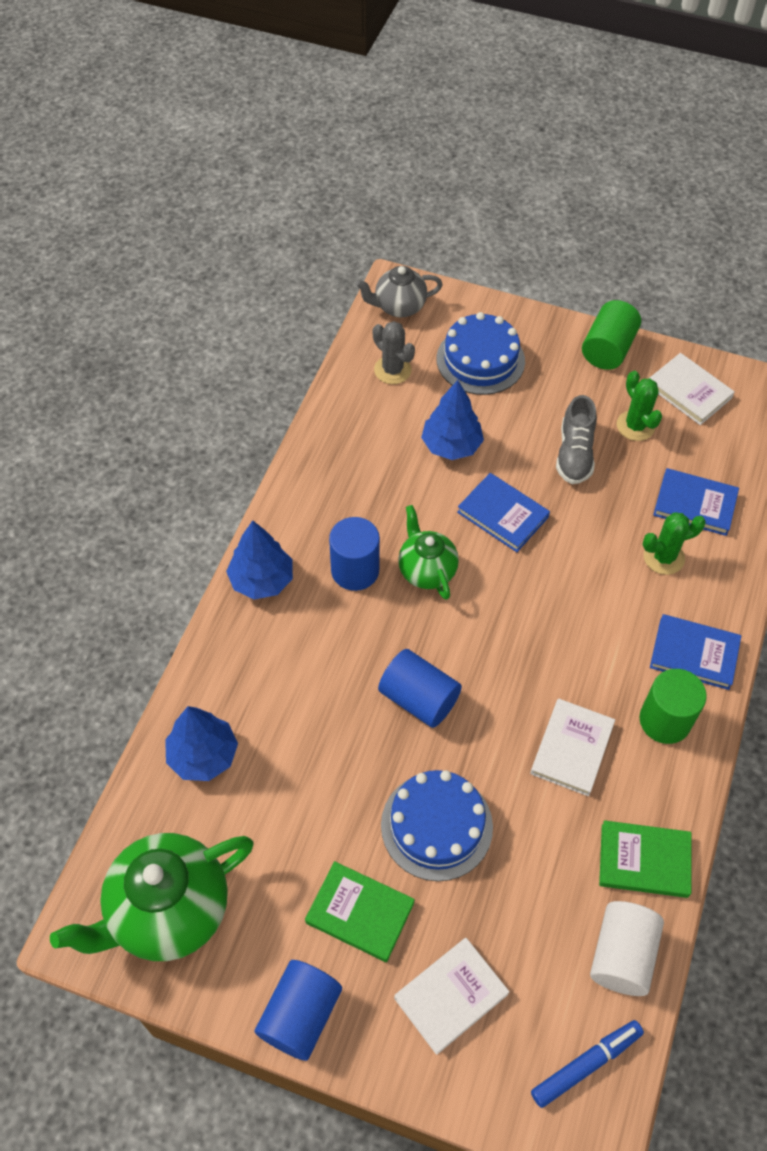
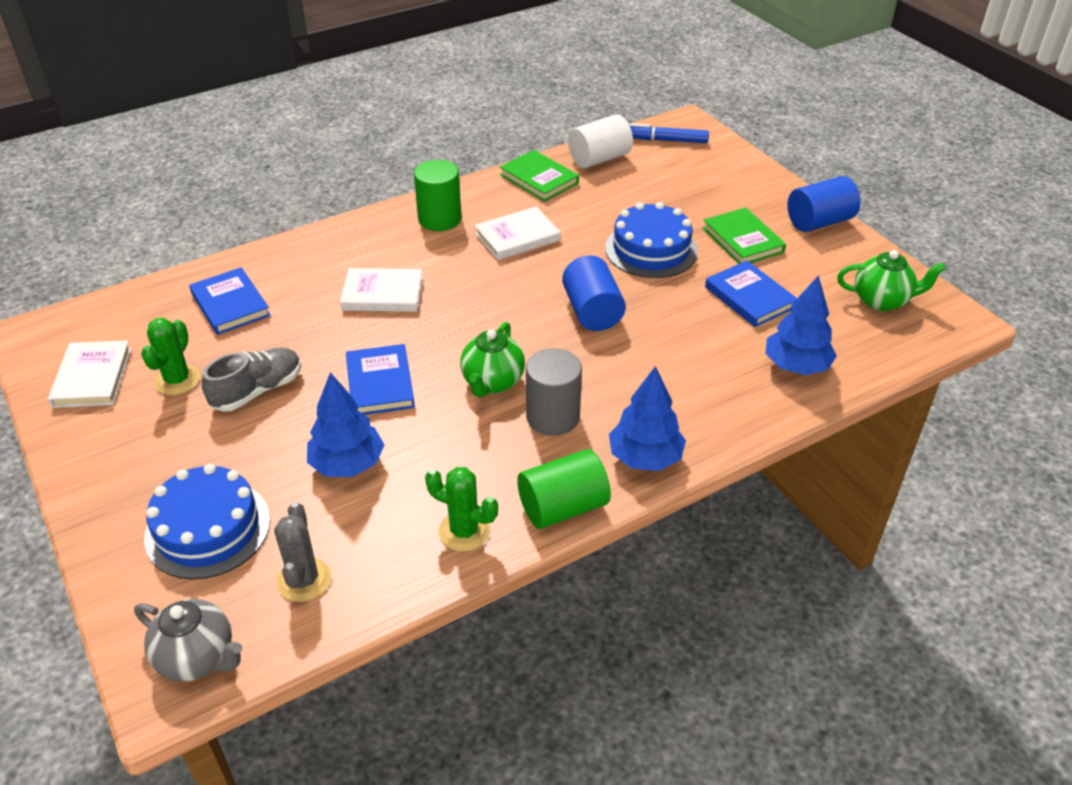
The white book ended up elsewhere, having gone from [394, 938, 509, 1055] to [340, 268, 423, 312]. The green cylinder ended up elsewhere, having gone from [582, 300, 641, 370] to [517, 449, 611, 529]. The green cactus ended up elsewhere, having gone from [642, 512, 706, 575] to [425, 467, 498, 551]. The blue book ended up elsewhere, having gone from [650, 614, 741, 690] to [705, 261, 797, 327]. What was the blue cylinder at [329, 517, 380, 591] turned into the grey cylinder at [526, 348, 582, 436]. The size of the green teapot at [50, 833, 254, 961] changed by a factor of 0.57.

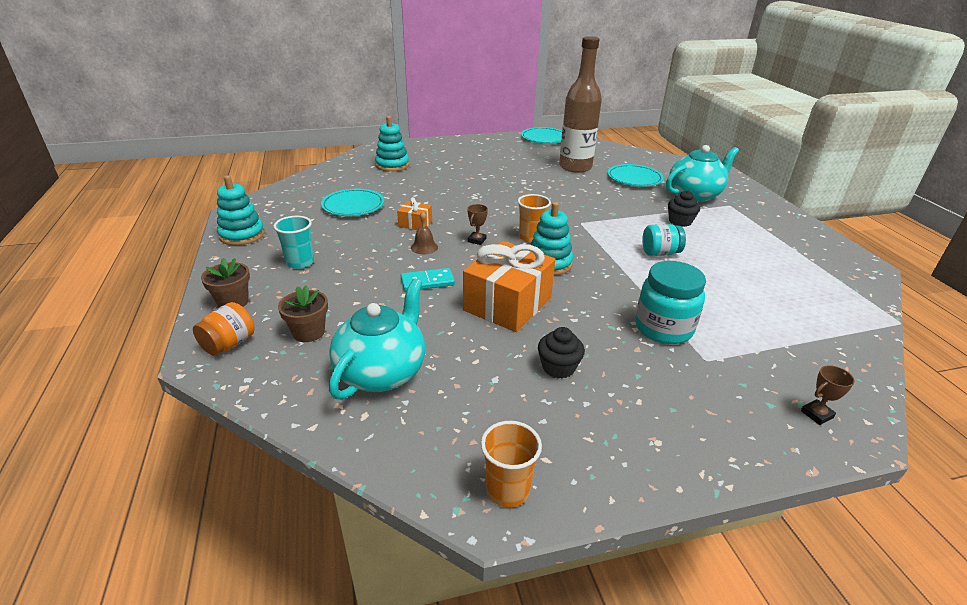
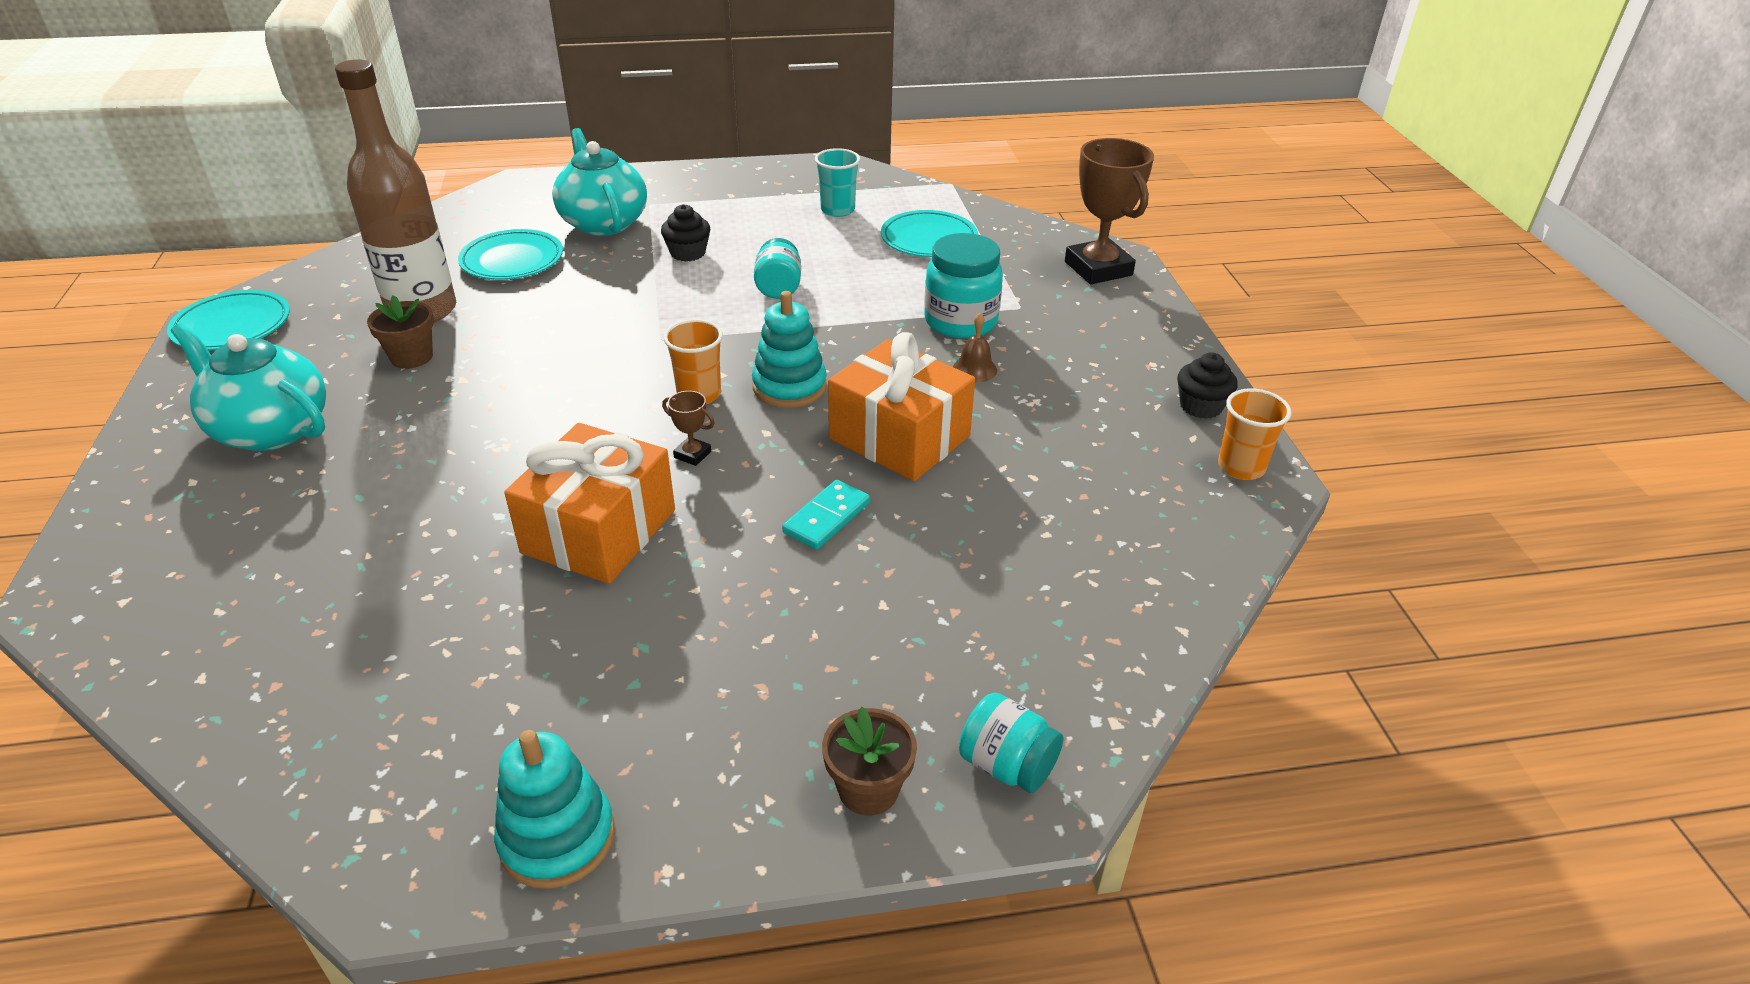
The second view lost the turquoise stacking toy at [375, 116, 409, 172]. The turquoise cup ended up elsewhere, having gone from [273, 216, 314, 269] to [815, 148, 860, 217]. The brown flower pot ended up elsewhere, having gone from [278, 285, 328, 342] to [367, 295, 434, 369]. The turquoise plate ended up elsewhere, having gone from [321, 189, 384, 216] to [881, 210, 978, 257]. The turquoise teapot ended up elsewhere, having gone from [329, 278, 425, 400] to [170, 323, 326, 451]. The brown bell ended up elsewhere, having gone from [411, 211, 438, 254] to [953, 313, 997, 382]. The black cupcake ended up elsewhere, having gone from [538, 327, 585, 379] to [1177, 352, 1238, 419]. What was the orange jar at [193, 302, 255, 356] turned into the turquoise jar at [959, 693, 1063, 793]. The turquoise domino at [401, 268, 455, 291] ended up facing another way, 45 degrees clockwise from before. The size of the orange gift at [397, 197, 432, 230] changed by a factor of 2.11. The size of the brown trophy at [801, 365, 855, 425] changed by a factor of 2.35.

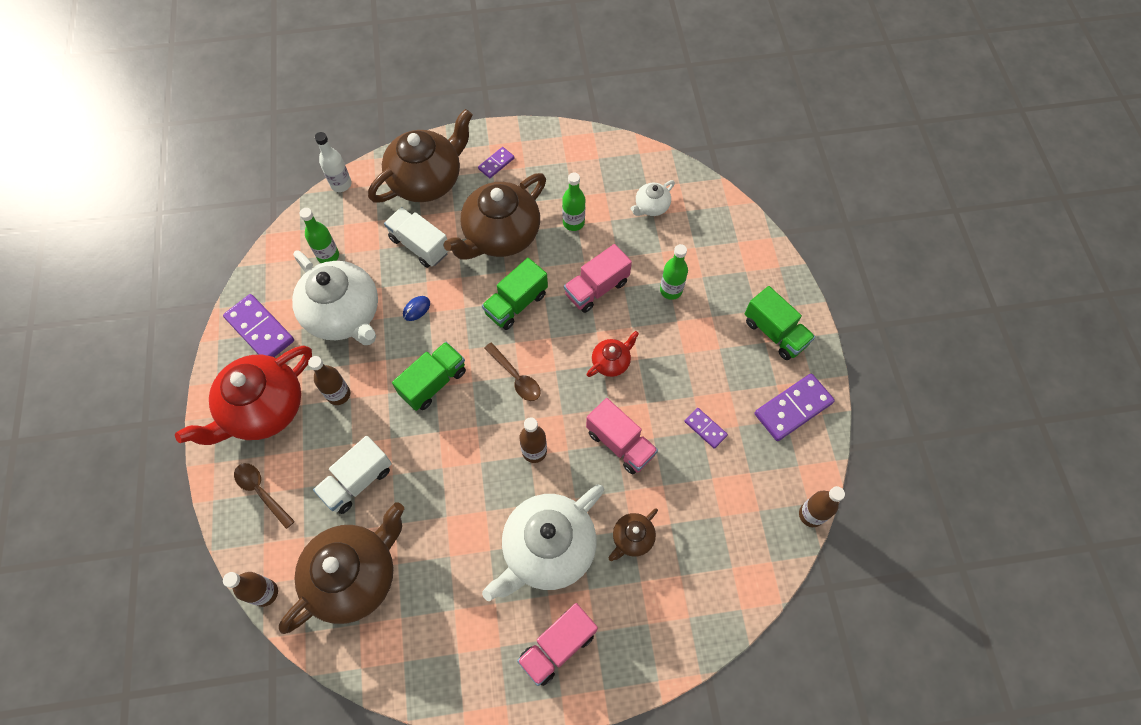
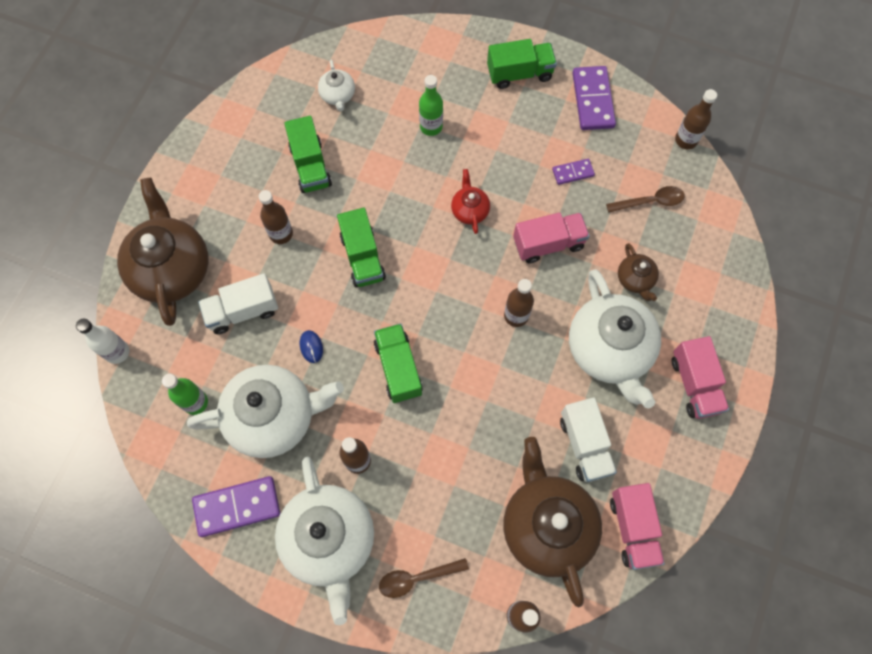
The second view lost the purple domino at [478, 147, 514, 178]. The white truck ended up elsewhere, having gone from [313, 436, 392, 514] to [560, 397, 617, 482]. The brown spoon ended up elsewhere, having gone from [484, 342, 541, 401] to [606, 186, 685, 213]. The pink truck ended up elsewhere, having gone from [564, 244, 632, 313] to [610, 483, 665, 570]. Where the brown teapot stood at [443, 173, 546, 260], the brown bottle came to stand at [259, 190, 293, 244]. Where the green bottle stood at [562, 172, 585, 231], the green truck came to stand at [284, 116, 332, 193]. What was the red teapot at [175, 346, 312, 445] turned into the white teapot at [275, 456, 374, 625].

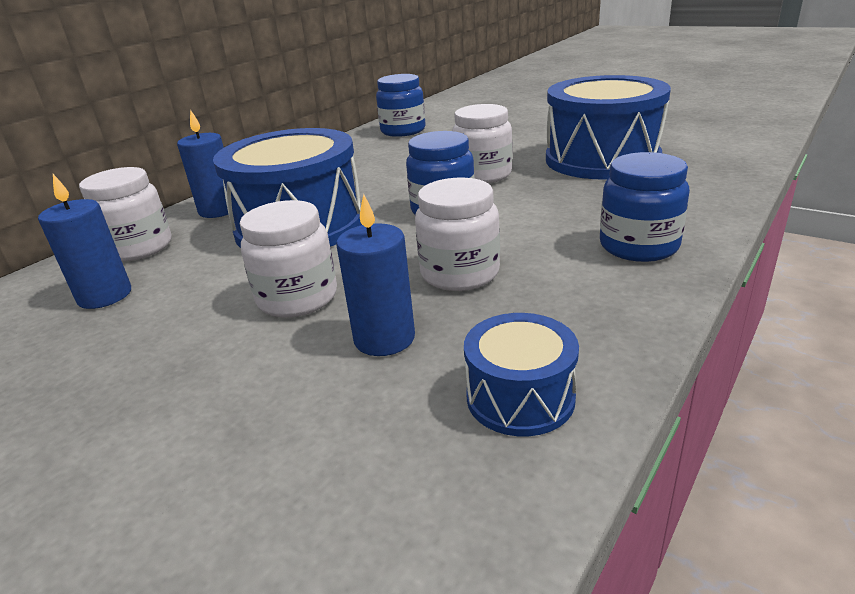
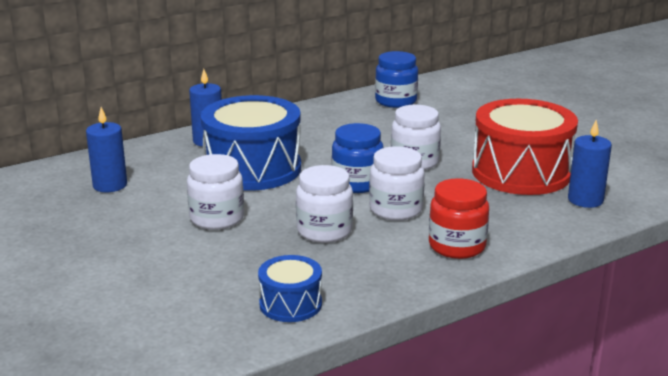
The white jar ended up elsewhere, having gone from [79, 167, 172, 262] to [369, 146, 425, 221]. The blue candle ended up elsewhere, having gone from [336, 194, 415, 356] to [568, 120, 612, 208]. What was the blue drum at [546, 75, 671, 180] turned into the red drum at [472, 99, 578, 195]. What was the blue jar at [600, 152, 690, 262] turned into the red jar at [429, 178, 489, 259].

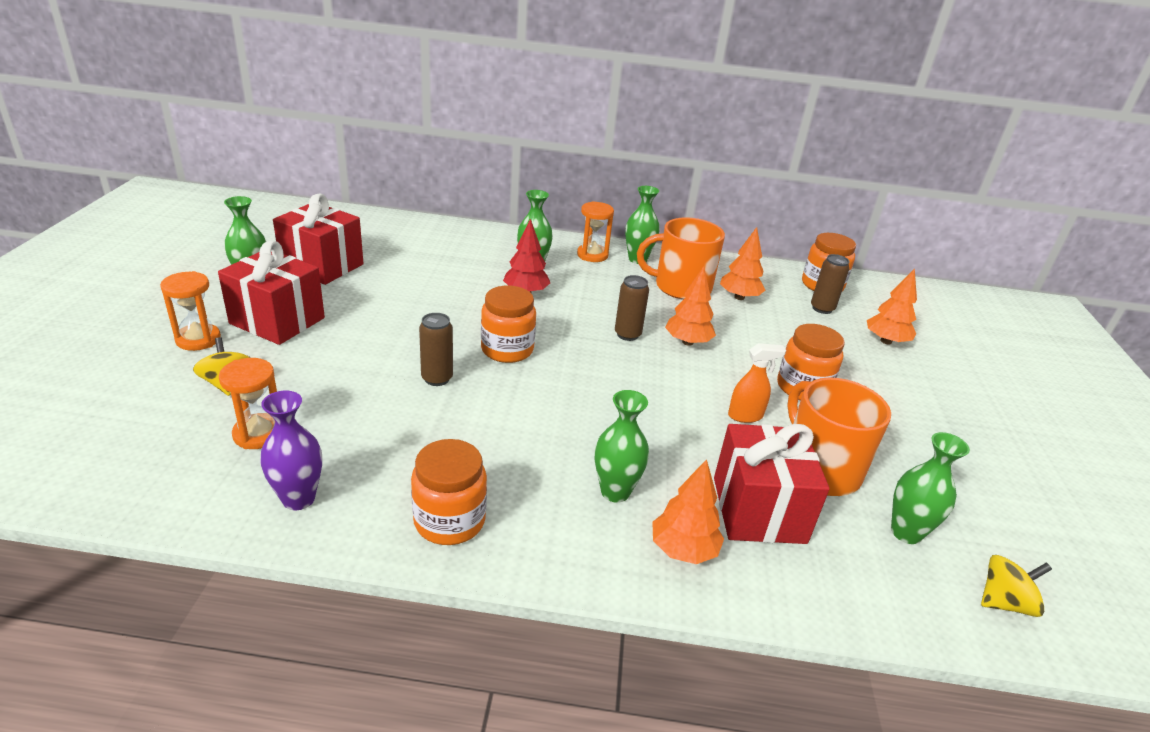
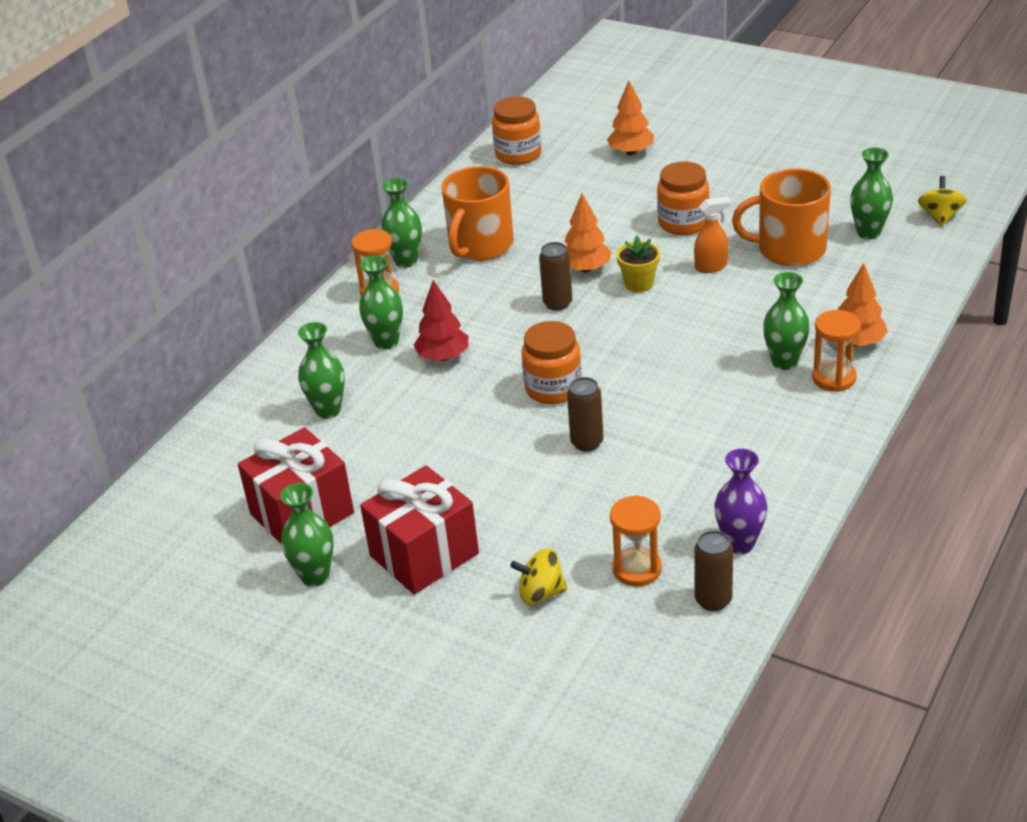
The second view lost the orange jar at [411, 439, 487, 545]. The second view lost the red gift at [714, 424, 830, 544]. The second view lost the orange tree at [720, 227, 765, 300]. The second view gained the green vase at [298, 322, 345, 419]. The second view gained the yellow flower pot at [616, 236, 660, 293]. The orange hourglass ended up elsewhere, having gone from [160, 271, 221, 351] to [812, 310, 861, 392]. The brown can ended up elsewhere, having gone from [811, 254, 849, 314] to [694, 530, 733, 611]. The orange spray bottle at [728, 343, 786, 423] ended up facing another way, 60 degrees clockwise from before.

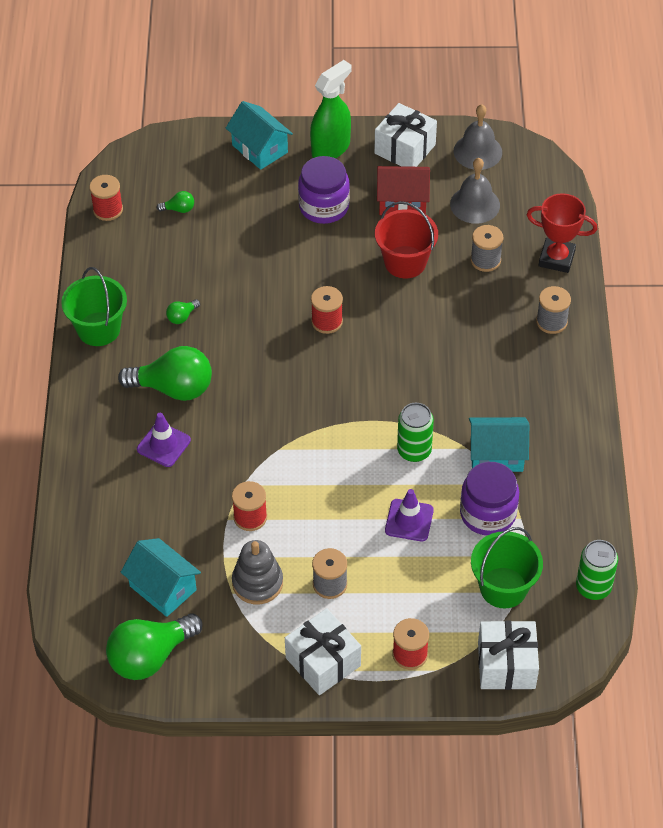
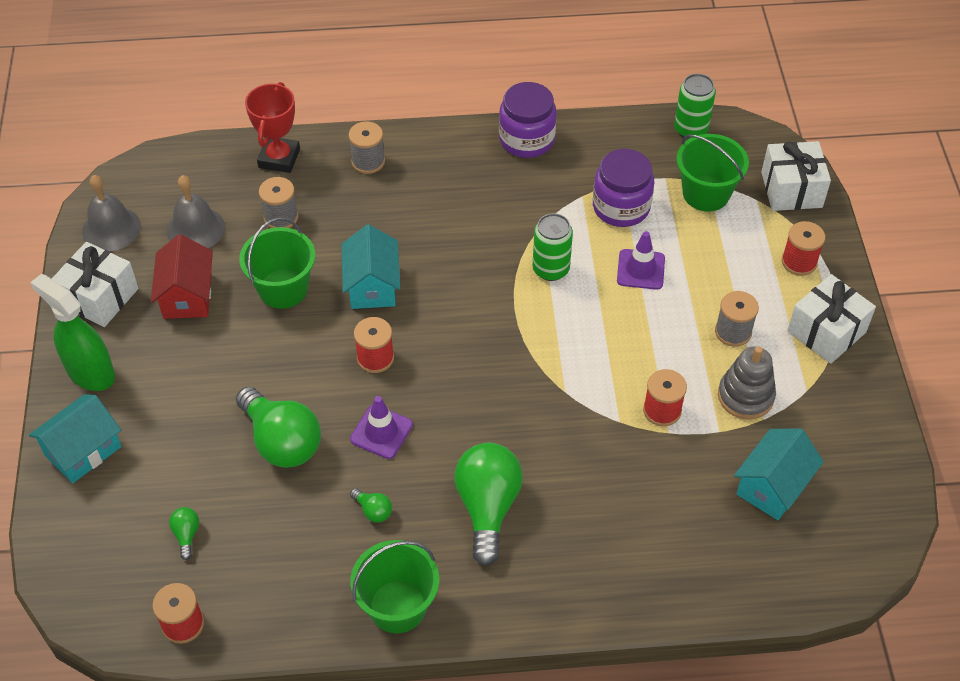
The green light bulb ended up elsewhere, having gone from [106, 613, 202, 680] to [236, 387, 321, 468]. The purple traffic cone ended up elsewhere, having gone from [137, 413, 191, 467] to [350, 396, 413, 459]. The purple jar ended up elsewhere, having gone from [298, 156, 350, 224] to [499, 82, 557, 158]. The turquoise house ended up elsewhere, having gone from [469, 417, 529, 472] to [341, 224, 400, 309]. What was the red bucket at [375, 201, 438, 278] turned into the green bucket at [239, 218, 315, 309].

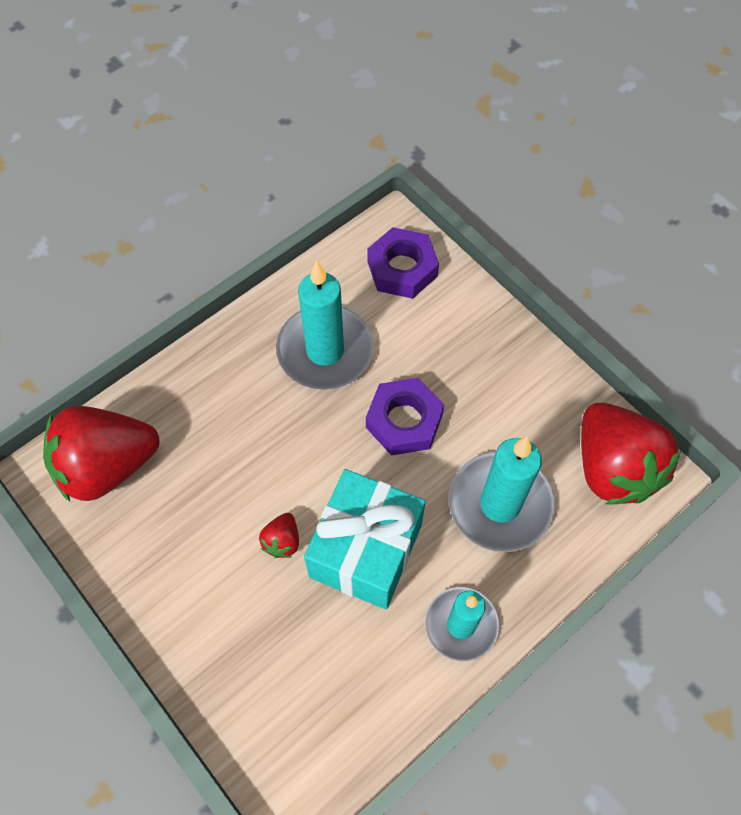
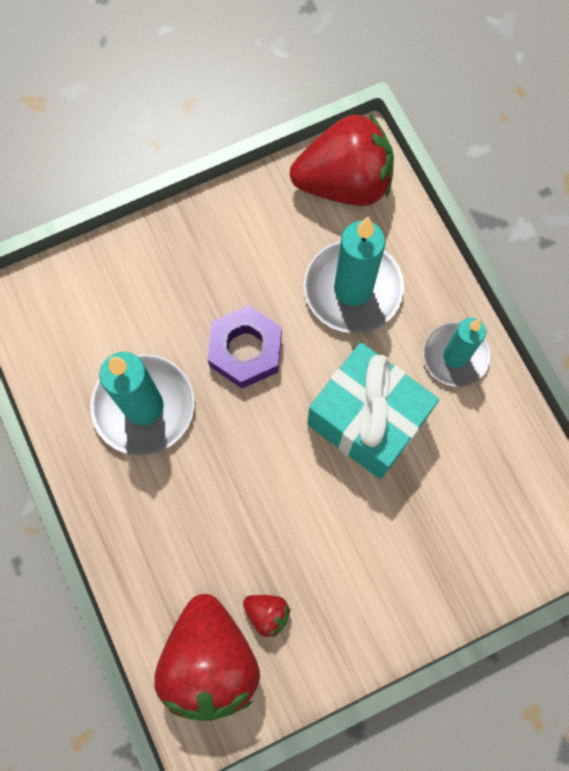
The second view lost the purple nut at [367, 227, 439, 299]. The red strawberry ended up elsewhere, having gone from [259, 513, 299, 558] to [243, 595, 290, 637].

